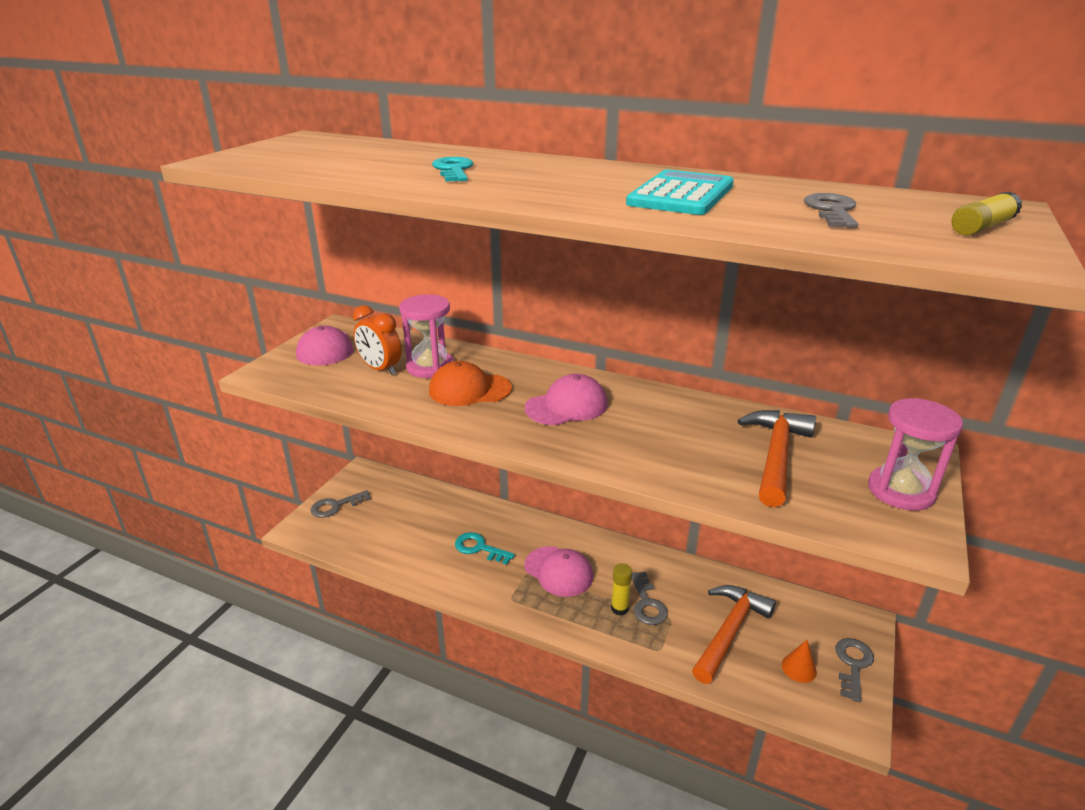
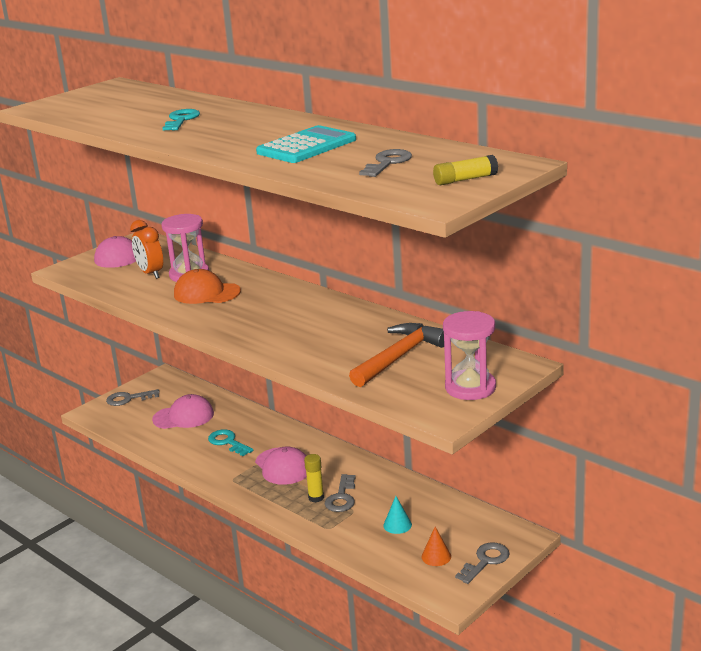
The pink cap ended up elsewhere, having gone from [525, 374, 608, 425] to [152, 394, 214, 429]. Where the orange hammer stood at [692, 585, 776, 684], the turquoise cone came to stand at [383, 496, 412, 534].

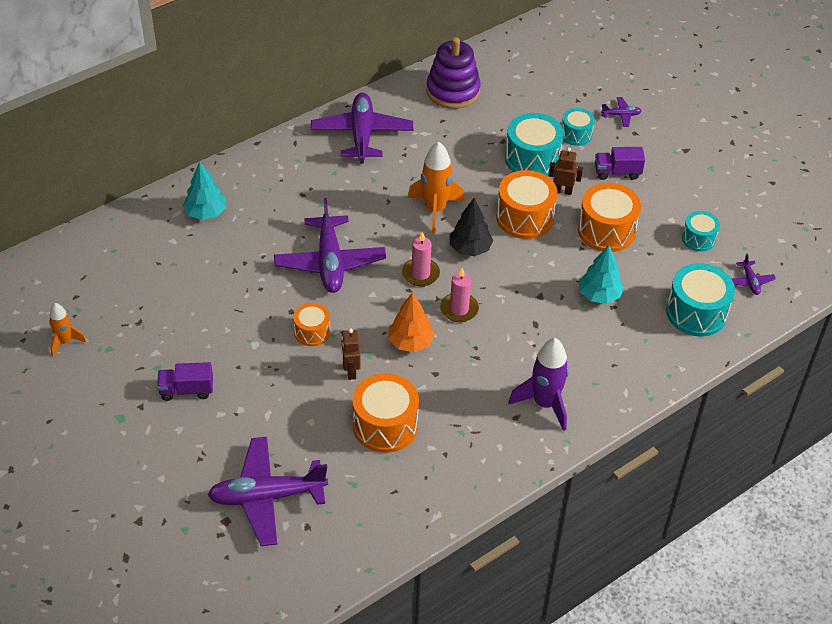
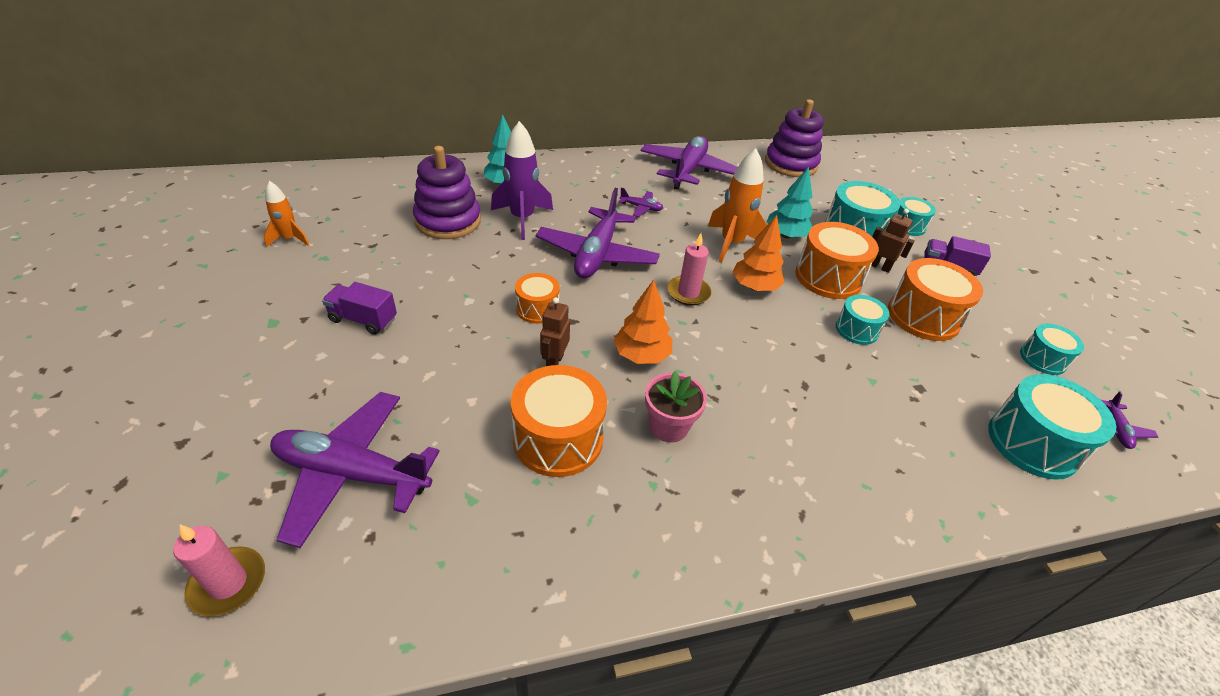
The second view gained the purple stacking toy at [413, 146, 481, 239]. The second view gained the pink flower pot at [645, 371, 707, 443]. The second view gained the turquoise drum at [836, 295, 890, 345]. The pink candle ended up elsewhere, having gone from [440, 267, 479, 322] to [173, 525, 265, 617]. The purple rocket ended up elsewhere, having gone from [509, 338, 569, 431] to [491, 121, 553, 240]. The turquoise tree ended up elsewhere, having gone from [579, 245, 624, 304] to [767, 167, 813, 239]. The purple plane ended up elsewhere, having gone from [601, 97, 642, 127] to [619, 188, 663, 217]. What was the black tree at [450, 198, 493, 256] turned into the orange tree at [732, 215, 785, 291].

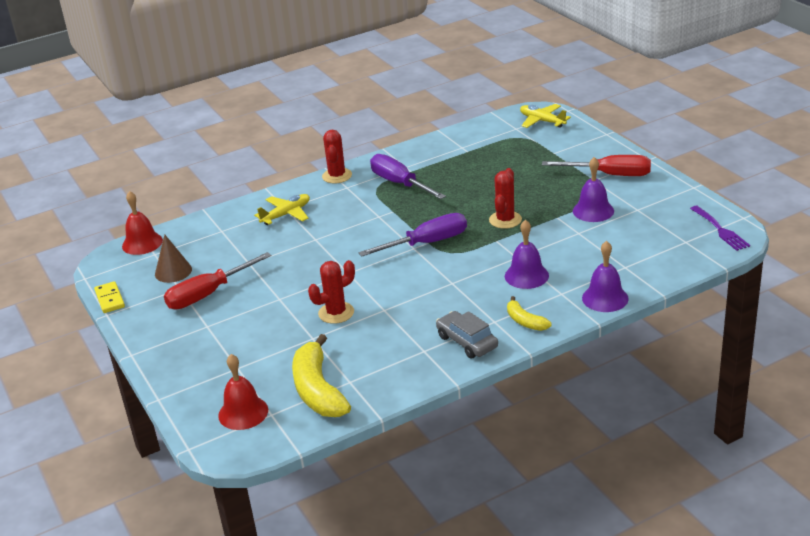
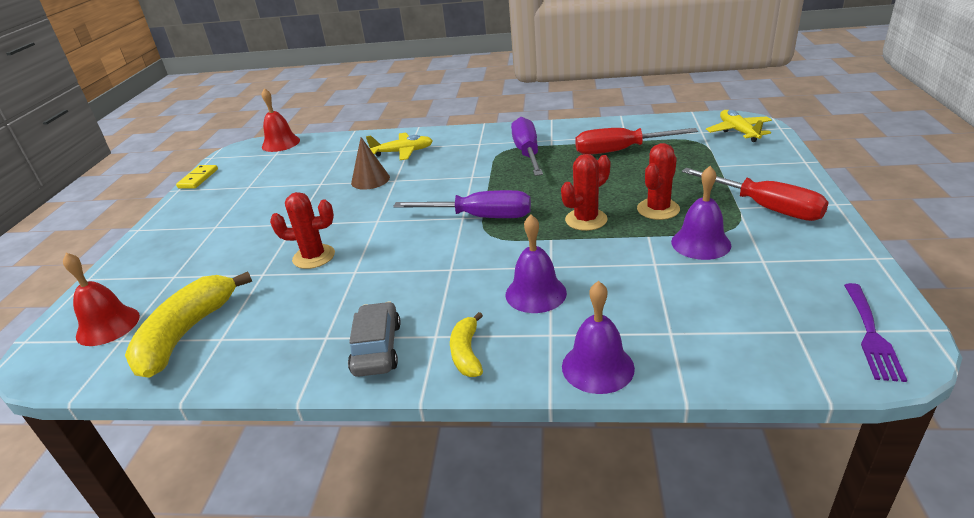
The brown cone ended up elsewhere, having gone from [155, 235, 192, 283] to [351, 137, 390, 190]. The red screwdriver ended up elsewhere, having gone from [164, 252, 272, 309] to [575, 128, 698, 155]. The red cactus ended up elsewhere, having gone from [322, 130, 352, 183] to [637, 143, 680, 220].

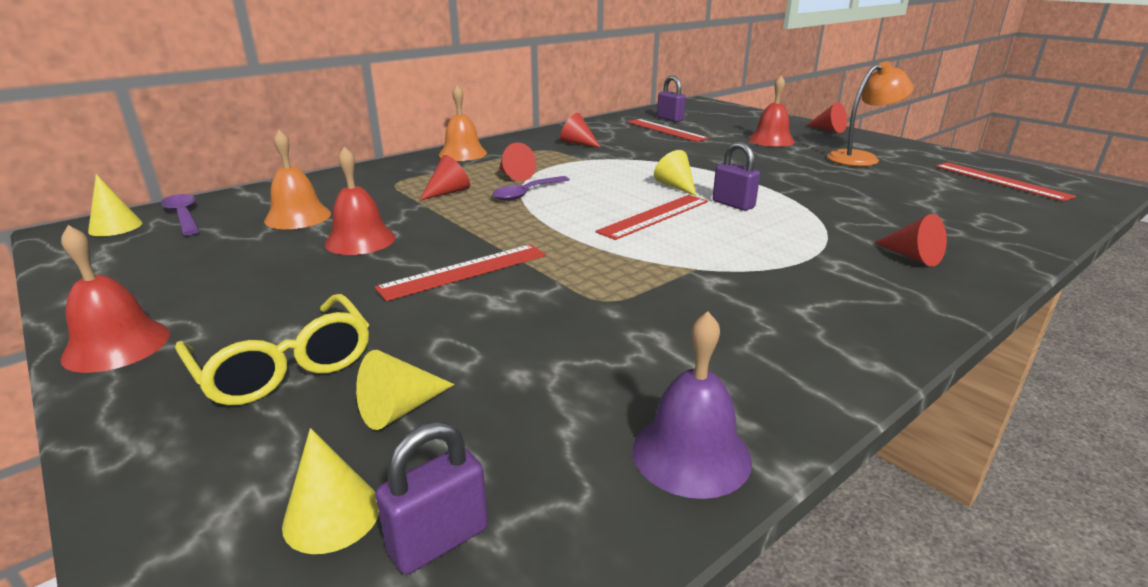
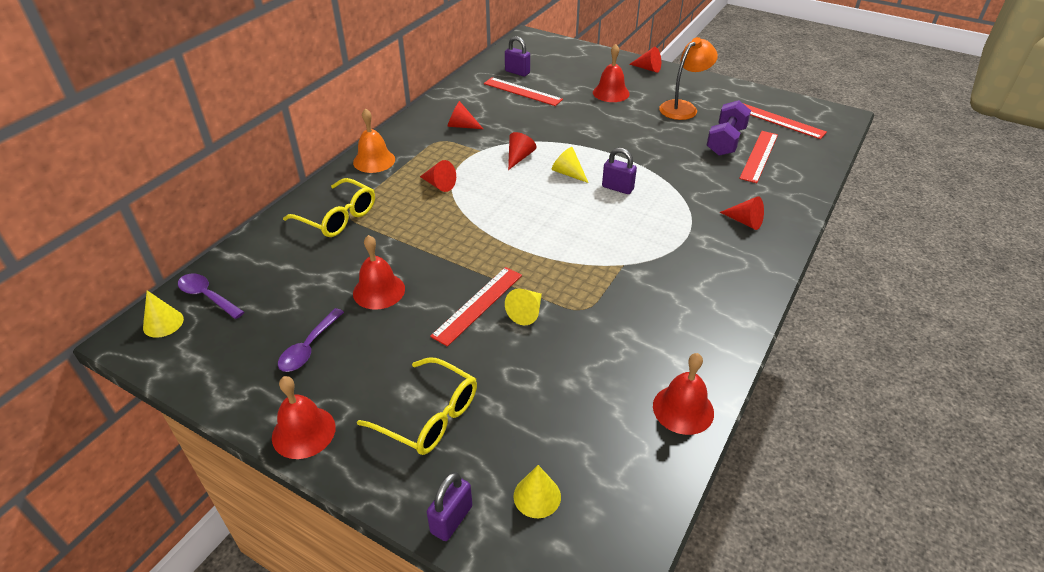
The second view lost the orange bell at [264, 130, 331, 229]. The second view gained the yellow glasses at [283, 178, 375, 237]. The second view gained the purple dumbbell at [706, 100, 751, 156]. The yellow cone ended up elsewhere, having gone from [356, 350, 455, 430] to [505, 288, 542, 325]. The purple padlock ended up elsewhere, having gone from [375, 422, 488, 574] to [427, 472, 472, 541]. The red cone ended up elsewhere, having gone from [419, 155, 470, 201] to [508, 132, 536, 170]. The purple spoon ended up elsewhere, having gone from [492, 176, 570, 201] to [278, 308, 344, 372]. The red ruler ended up elsewhere, having gone from [595, 195, 708, 240] to [739, 131, 778, 183]. What was the purple bell at [633, 311, 752, 499] turned into the red bell at [653, 353, 714, 435].

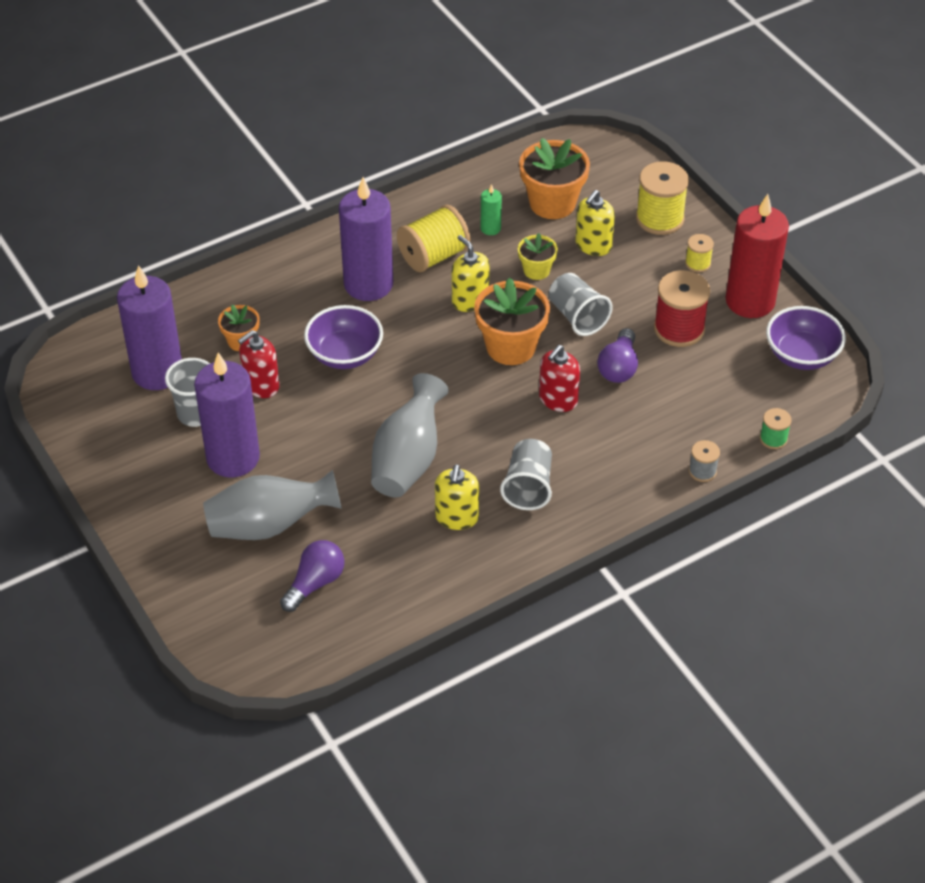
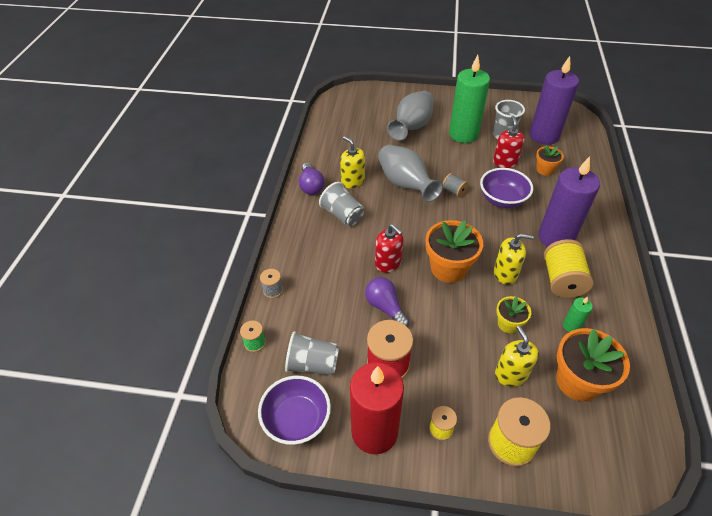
The second view gained the grey spool at [443, 173, 468, 197]. The purple light bulb ended up elsewhere, having gone from [280, 540, 345, 612] to [299, 163, 325, 195]. The grey cup ended up elsewhere, having gone from [549, 273, 612, 336] to [285, 331, 339, 375]. What was the purple candle at [194, 352, 260, 478] turned into the green candle at [449, 55, 490, 143]. The red soap dispenser at [539, 345, 580, 412] ended up facing another way, 150 degrees clockwise from before.

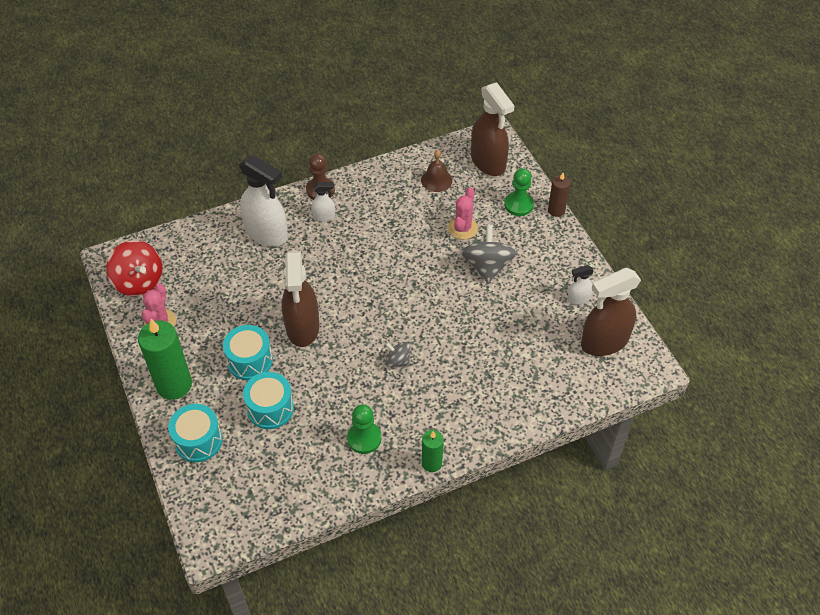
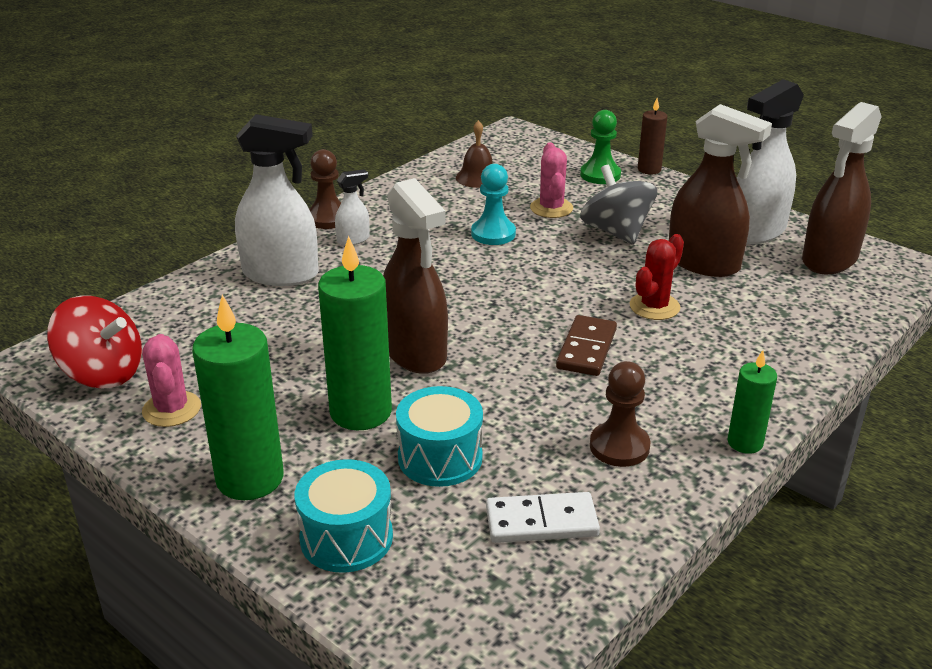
The second view gained the turquoise pawn at [471, 164, 516, 245]. The second view gained the white domino at [486, 492, 600, 543]. The second view gained the red cactus at [630, 234, 684, 320]. The brown spray bottle ended up elsewhere, having gone from [471, 82, 514, 176] to [669, 104, 772, 277]. Where the turquoise drum stood at [223, 325, 273, 380], the green candle came to stand at [318, 236, 392, 430]. Where the grey spinning top stood at [385, 342, 410, 367], the brown domino came to stand at [556, 315, 617, 376]. What was the green pawn at [347, 404, 381, 454] turned into the brown pawn at [590, 361, 651, 467]. The size of the white spray bottle at [567, 265, 594, 305] changed by a factor of 2.12.

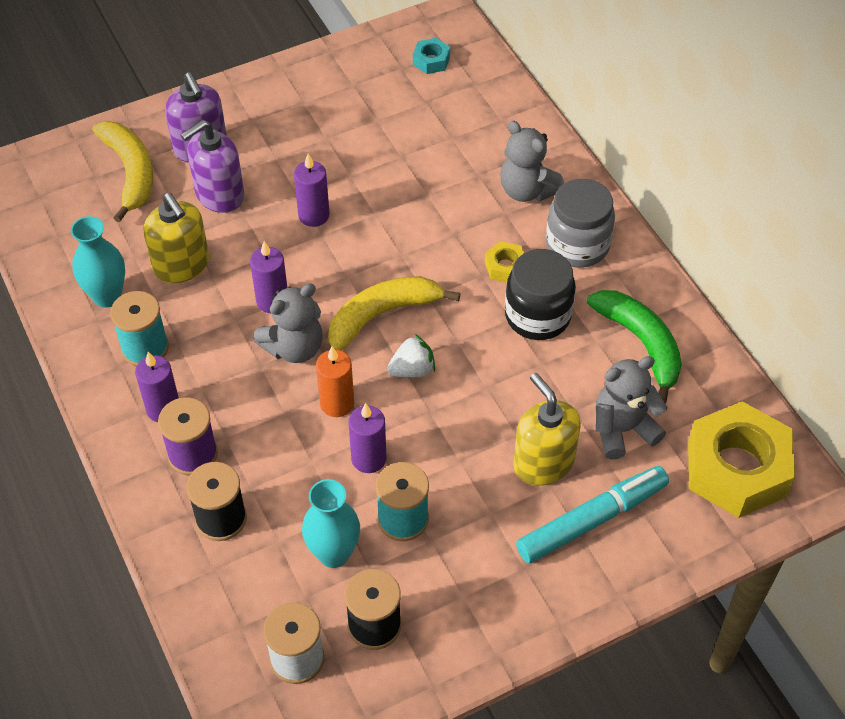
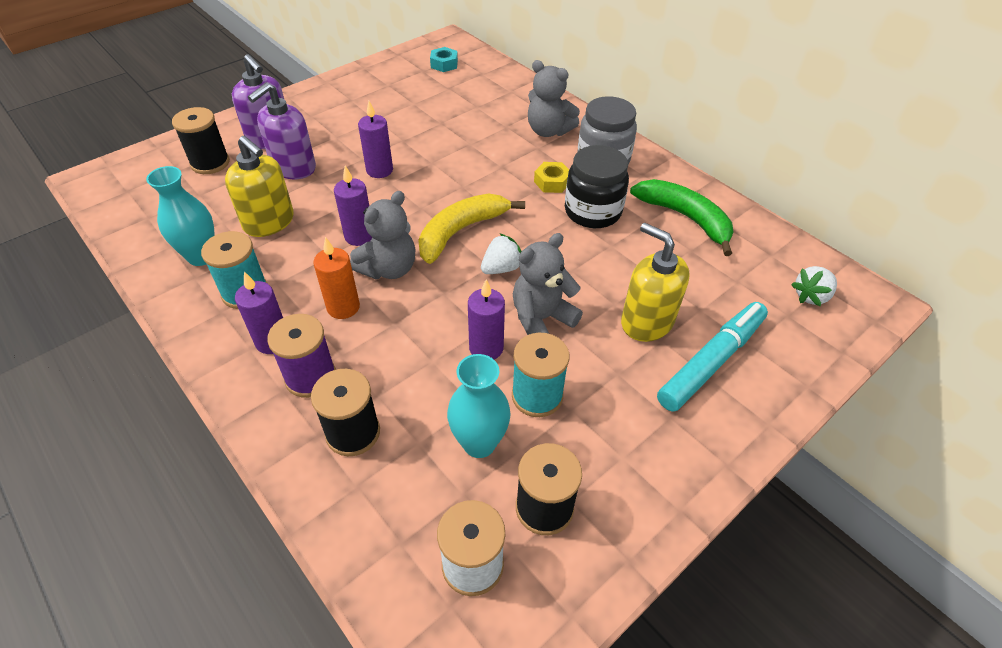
The orange candle ended up elsewhere, having gone from [316, 346, 354, 417] to [313, 237, 360, 319]. The grey teddy bear ended up elsewhere, having gone from [596, 356, 667, 460] to [513, 233, 583, 335]. Where the yellow banana stood at [92, 121, 153, 223], the black spool came to stand at [172, 107, 230, 174]. Where the yellow nut stood at [688, 401, 795, 518], the white strawberry came to stand at [791, 266, 837, 307].

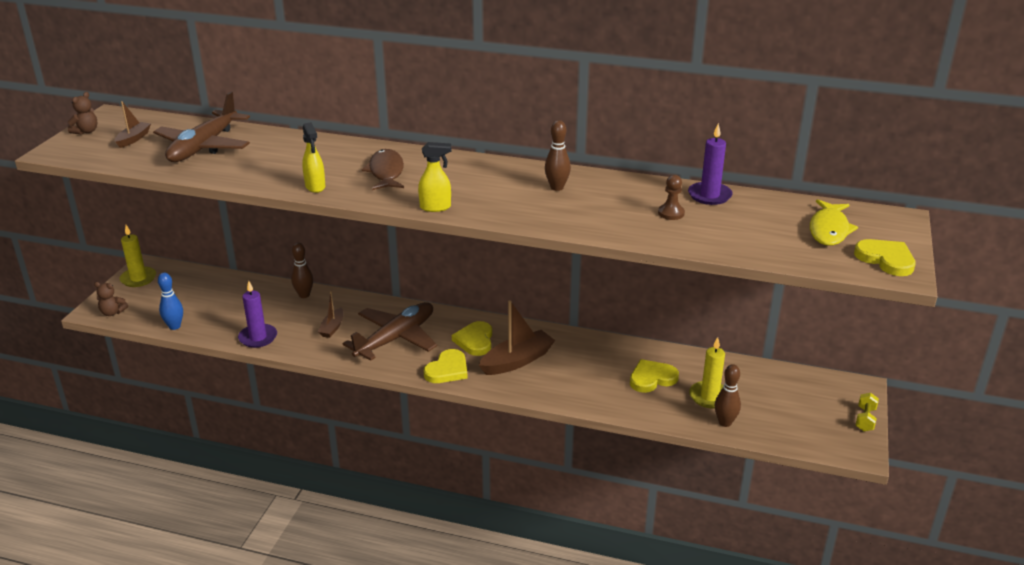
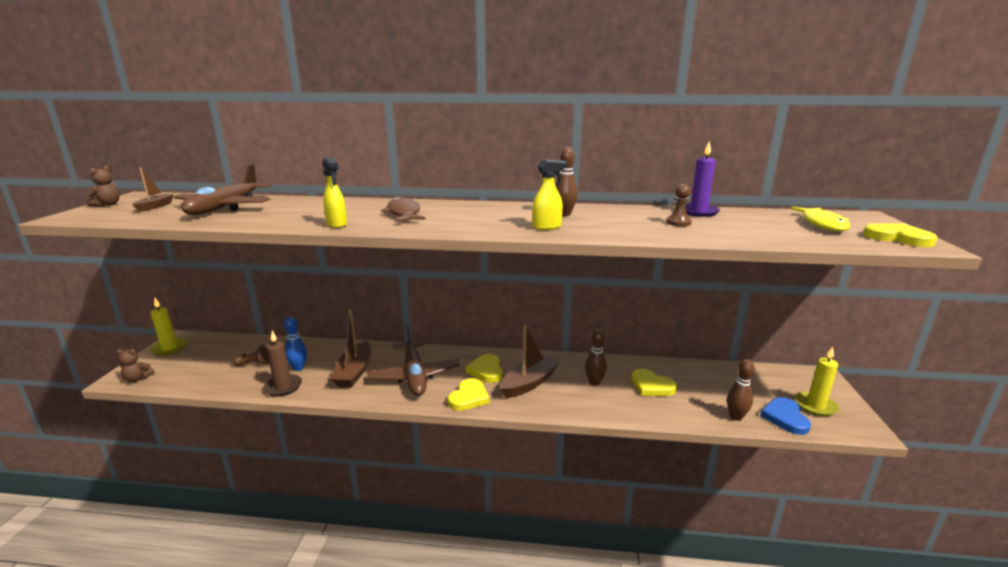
The second view lost the yellow dumbbell at [855, 393, 879, 431]. The second view gained the brown pawn at [232, 345, 269, 366]. The second view gained the blue heart at [760, 397, 811, 435]. The blue bowling pin ended up elsewhere, having gone from [158, 272, 183, 330] to [284, 317, 307, 371]. The brown bowling pin ended up elsewhere, having gone from [291, 243, 313, 298] to [585, 329, 607, 386]. The yellow spray bottle ended up elsewhere, having gone from [418, 142, 452, 212] to [532, 159, 567, 230]. The yellow candle ended up elsewhere, having gone from [689, 337, 725, 408] to [795, 347, 839, 416]. What was the purple candle at [238, 281, 277, 348] turned into the brown candle at [263, 331, 302, 397]. The brown plane at [343, 302, 437, 361] ended up facing another way, 135 degrees clockwise from before. The yellow heart at [630, 359, 679, 393] ended up facing another way, 105 degrees counterclockwise from before. The size of the brown boat at [318, 291, 344, 338] changed by a factor of 1.79.

